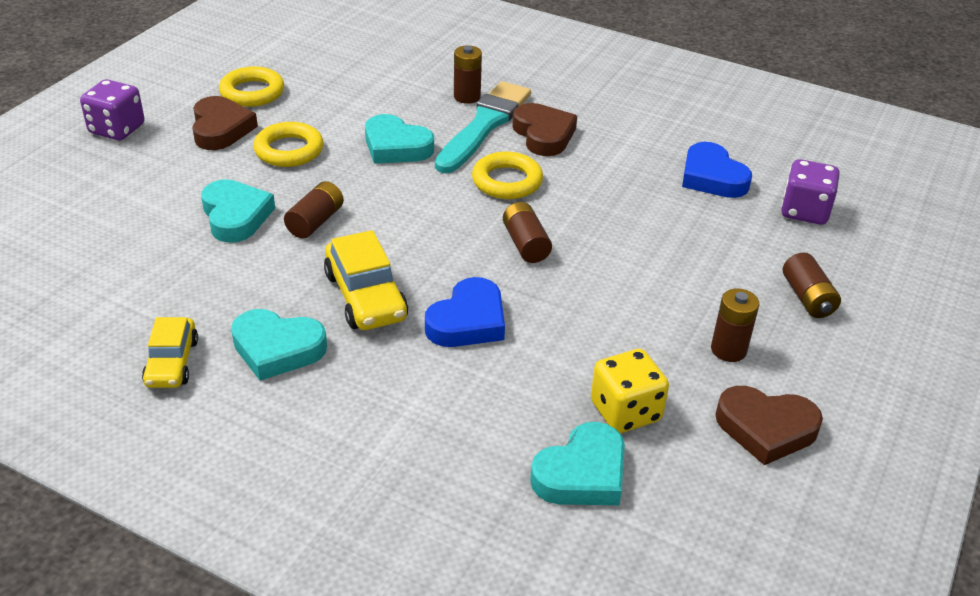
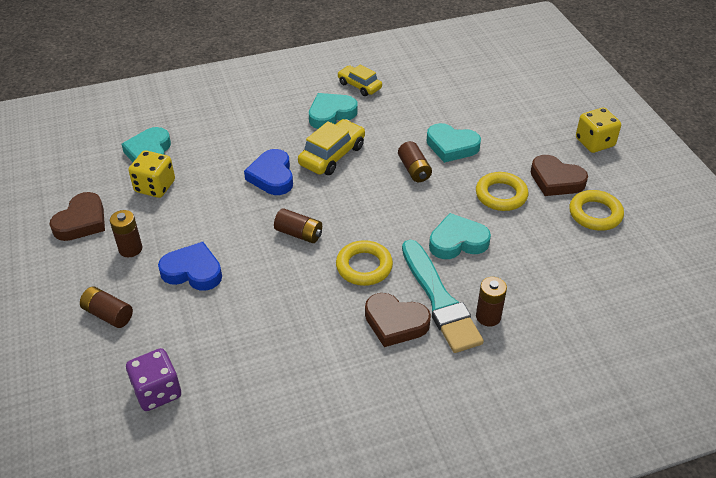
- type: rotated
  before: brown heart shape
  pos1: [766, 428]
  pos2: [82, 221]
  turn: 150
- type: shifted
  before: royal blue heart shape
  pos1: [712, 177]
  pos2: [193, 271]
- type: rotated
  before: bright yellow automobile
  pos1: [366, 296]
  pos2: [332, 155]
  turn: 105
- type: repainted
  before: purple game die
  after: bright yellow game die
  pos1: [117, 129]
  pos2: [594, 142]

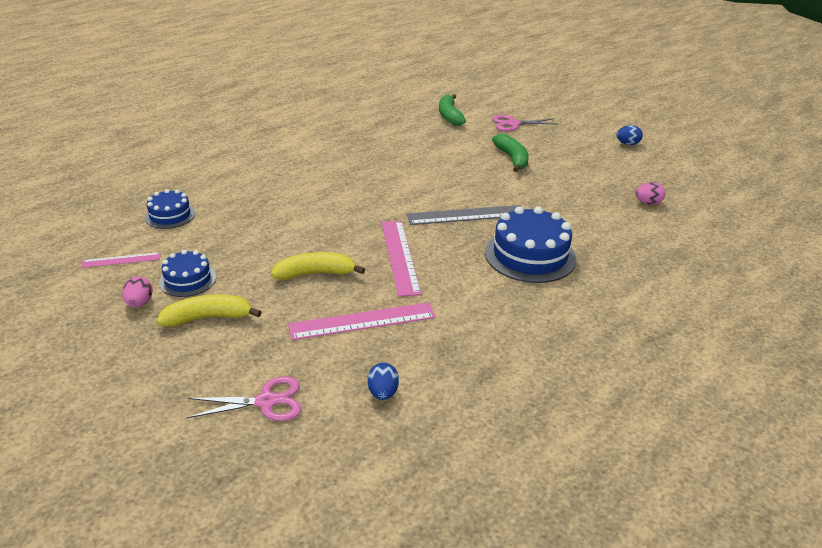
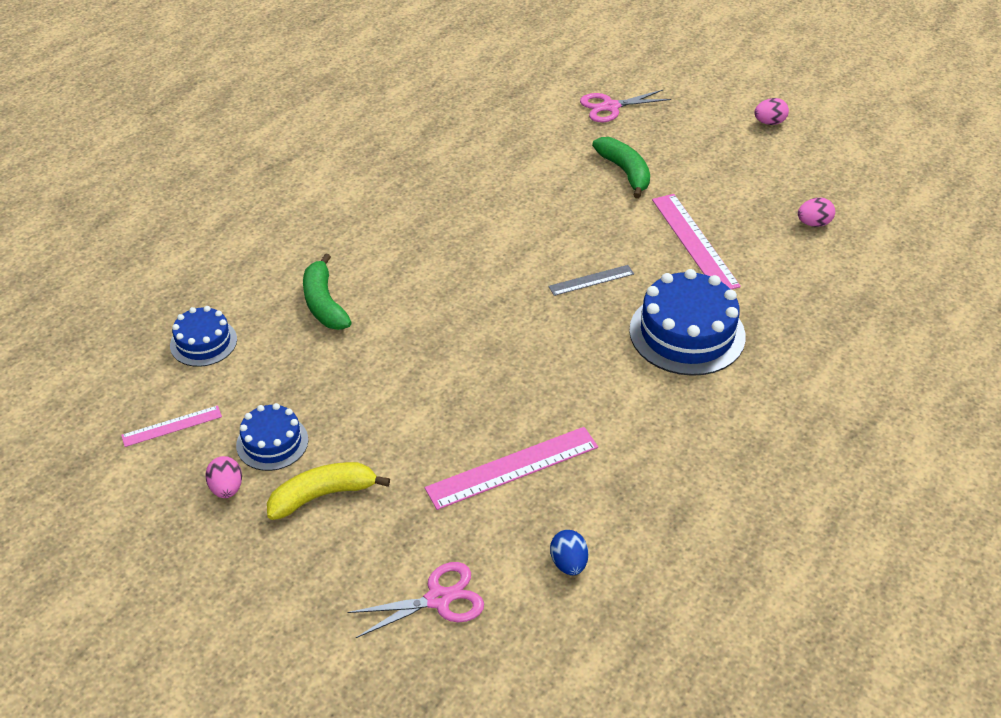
- type: shifted
  before: emerald banana
  pos1: [449, 116]
  pos2: [324, 303]
- type: scaled
  before: gray straightedge
  pos1: [466, 215]
  pos2: [591, 280]
  scale: 0.56
- type: shifted
  before: rose-pink straightedge
  pos1: [400, 256]
  pos2: [694, 242]
- type: repainted
  before: royal blue egg
  after: rose-pink egg
  pos1: [627, 144]
  pos2: [769, 122]
- type: gone
  before: bright yellow banana
  pos1: [315, 273]

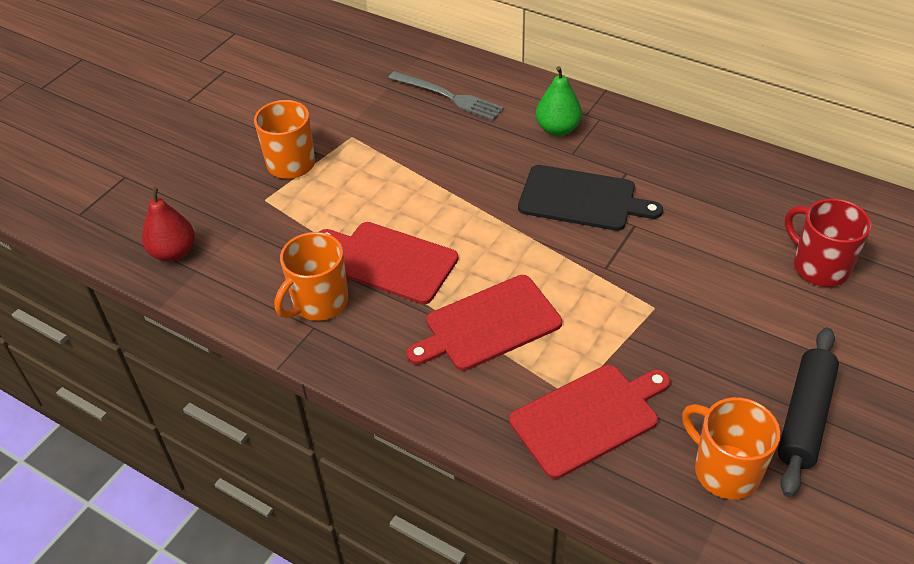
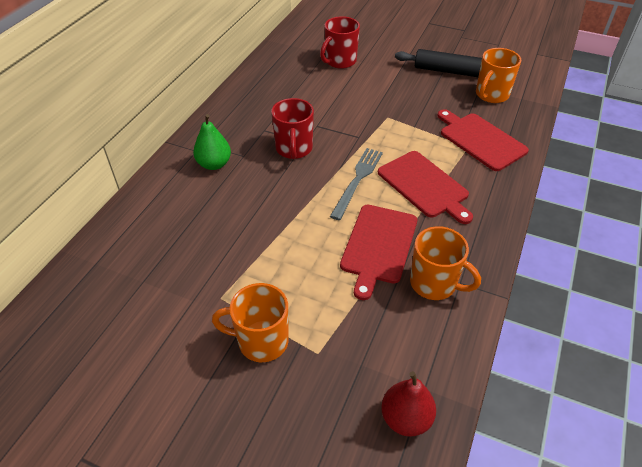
- type: swapped
  before: ebony bread board
  after: red coffee mug
  pos1: [581, 199]
  pos2: [294, 149]
- type: shifted
  before: gray dinner fork
  pos1: [448, 96]
  pos2: [357, 180]

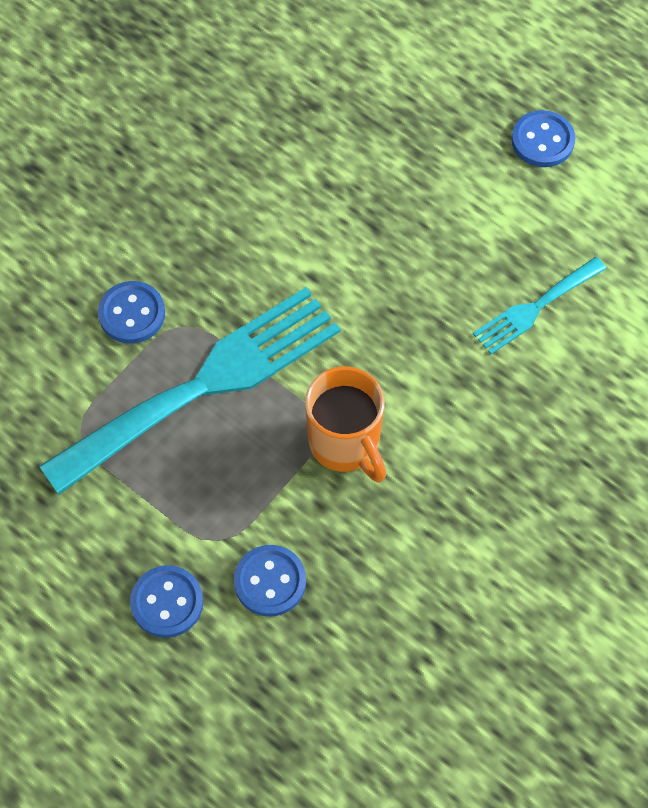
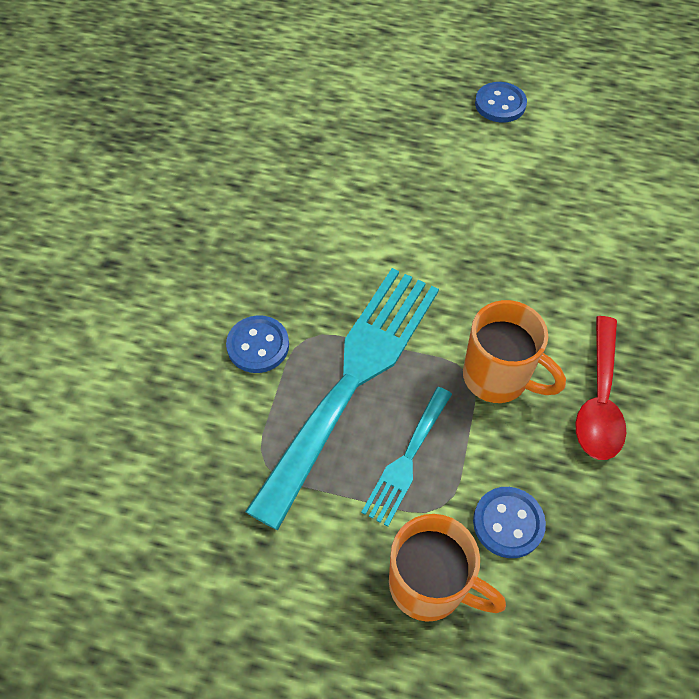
- type: shifted
  before: aqua dinner fork
  pos1: [535, 308]
  pos2: [407, 459]
- type: swapped
  before: royal blue shirt button
  after: orange-coloured coffee mug
  pos1: [167, 602]
  pos2: [430, 585]
- type: new
  after: red tablespoon
  pos2: [599, 400]

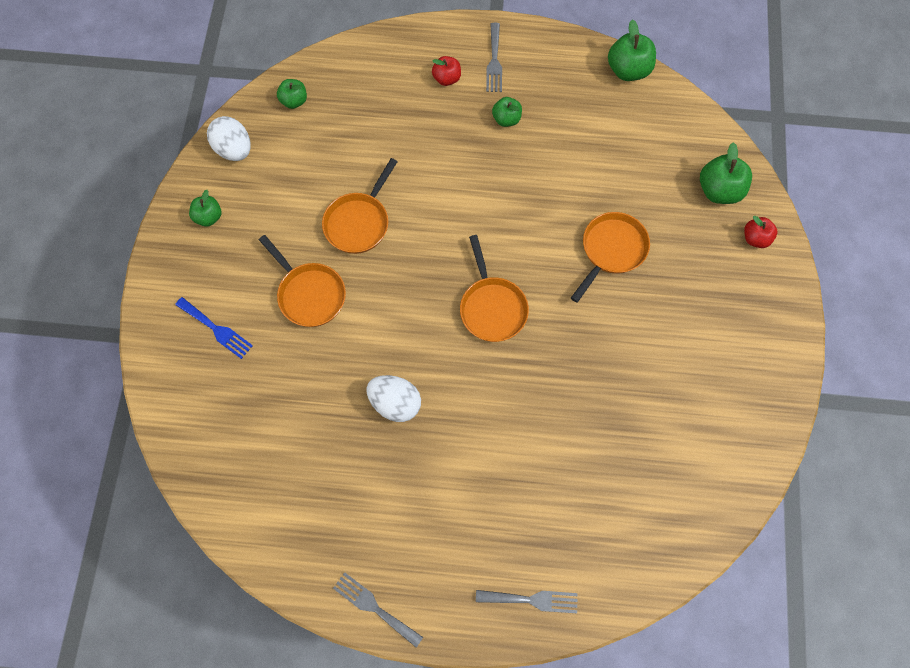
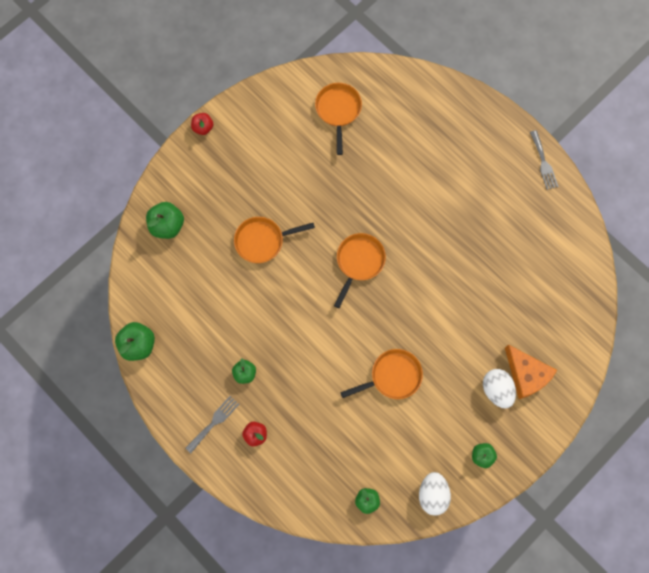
- type: shifted
  before: red apple
  pos1: [755, 238]
  pos2: [203, 128]
- type: shifted
  before: orange-coloured frying pan
  pos1: [309, 294]
  pos2: [338, 111]
- type: shifted
  before: white egg
  pos1: [395, 403]
  pos2: [496, 390]
- type: swapped
  before: royal blue dinner fork
  after: orange-coloured piece of cheese
  pos1: [216, 329]
  pos2: [526, 375]
- type: gone
  before: gray dinner fork
  pos1: [532, 600]

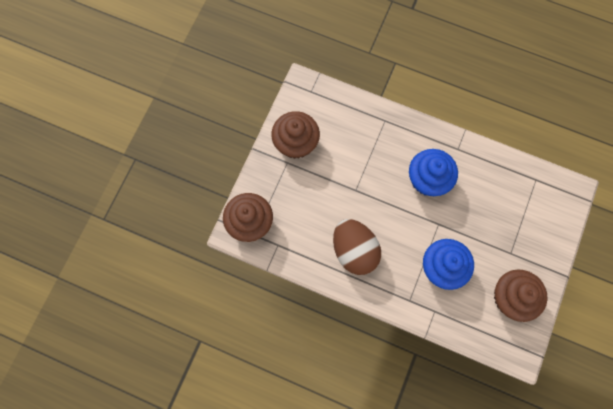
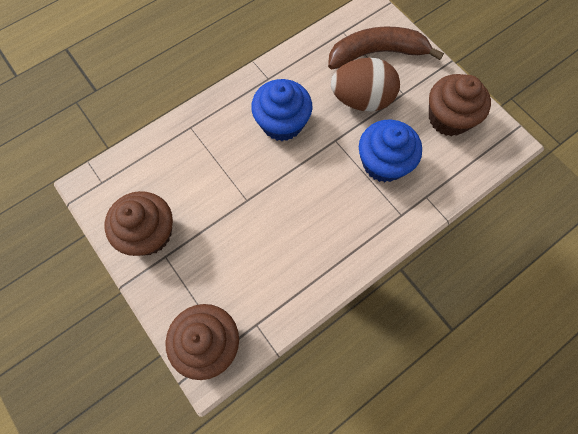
- type: new
  after: brown banana
  pos2: [377, 53]
- type: shifted
  before: brown egg
  pos1: [354, 251]
  pos2: [361, 100]

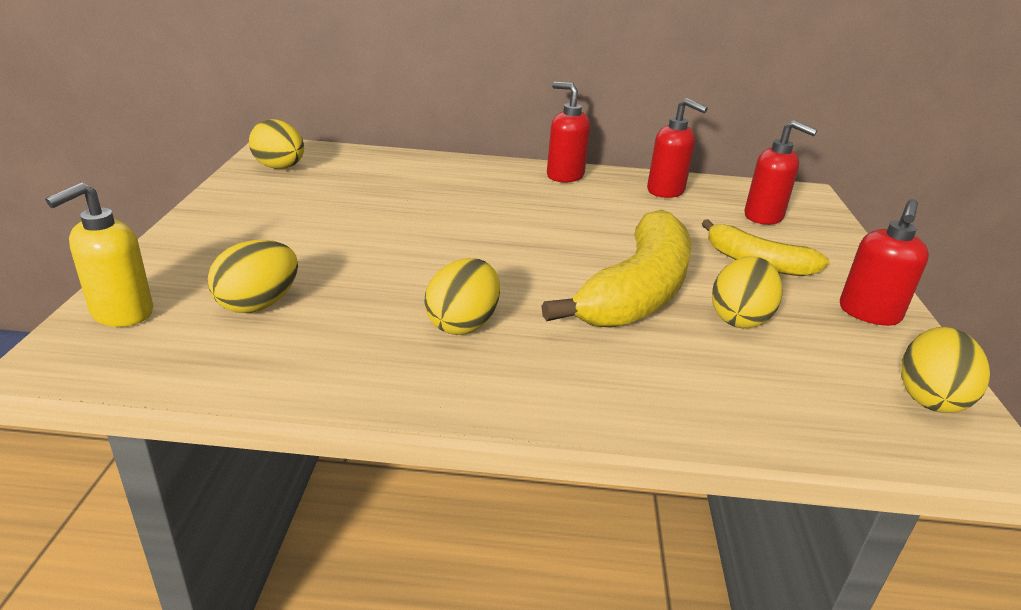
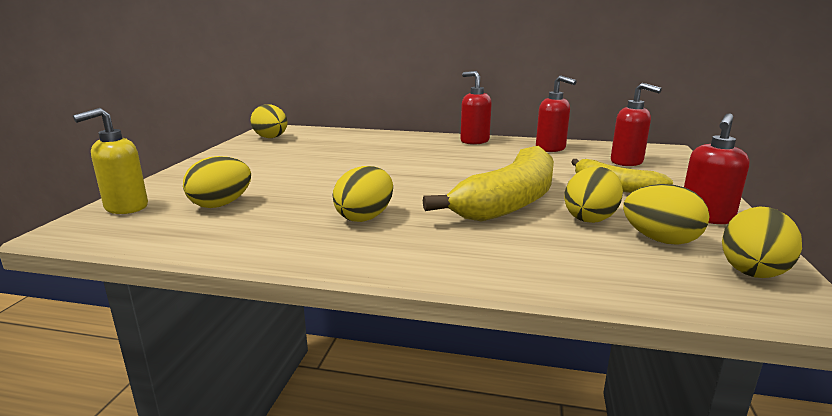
- type: new
  after: bright yellow egg
  pos2: [660, 240]

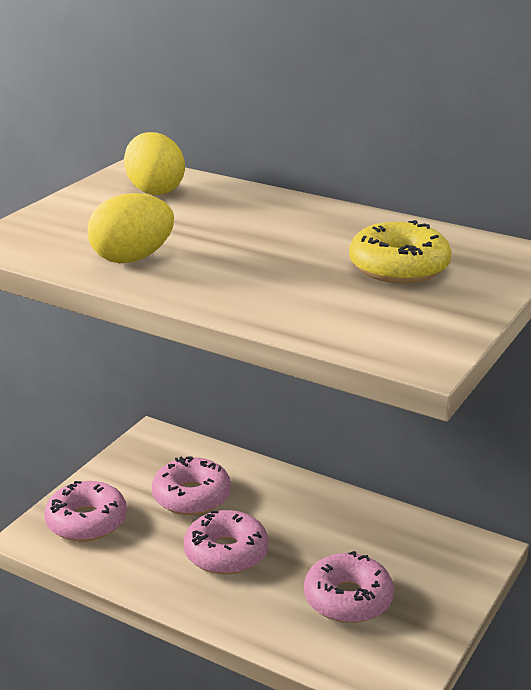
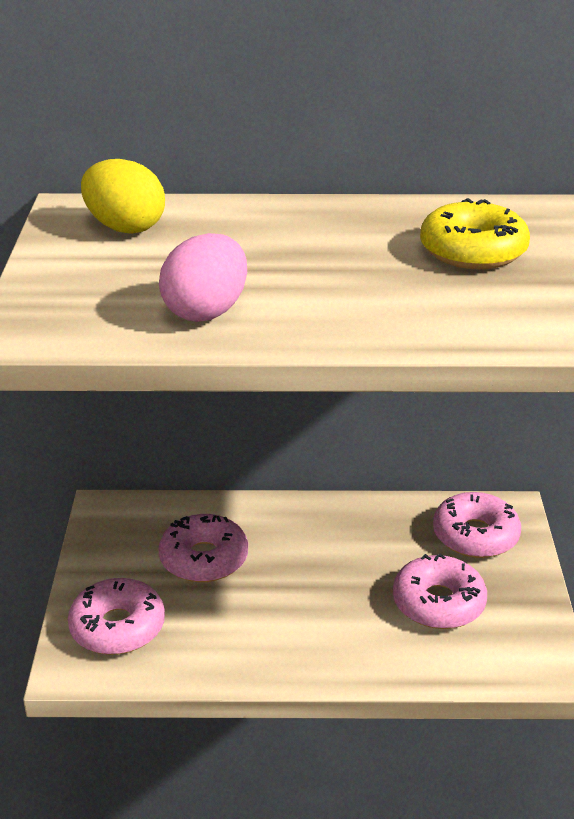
- type: repainted
  before: bright yellow egg
  after: rose-pink egg
  pos1: [132, 258]
  pos2: [206, 311]
- type: shifted
  before: rose-pink donut
  pos1: [226, 553]
  pos2: [475, 536]

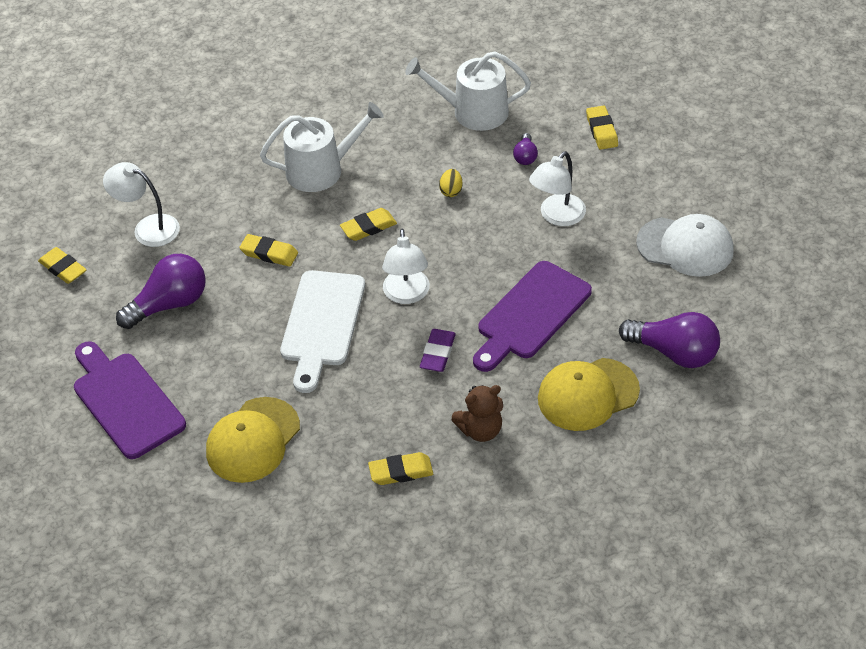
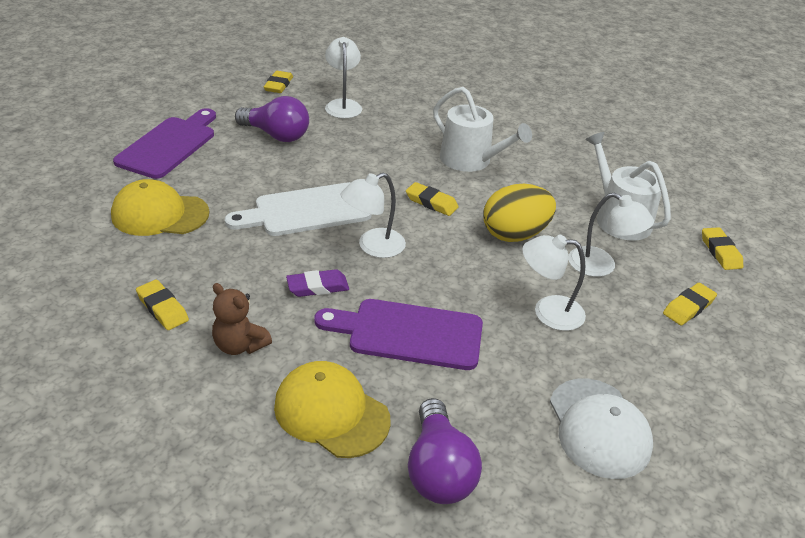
- type: scaled
  before: bright yellow egg
  pos1: [451, 191]
  pos2: [514, 234]
  scale: 2.37
- type: swapped
  before: purple bulb
  after: white reading lamp
  pos1: [525, 156]
  pos2: [601, 266]
- type: shifted
  before: bright yellow pencil eraser
  pos1: [269, 253]
  pos2: [720, 252]

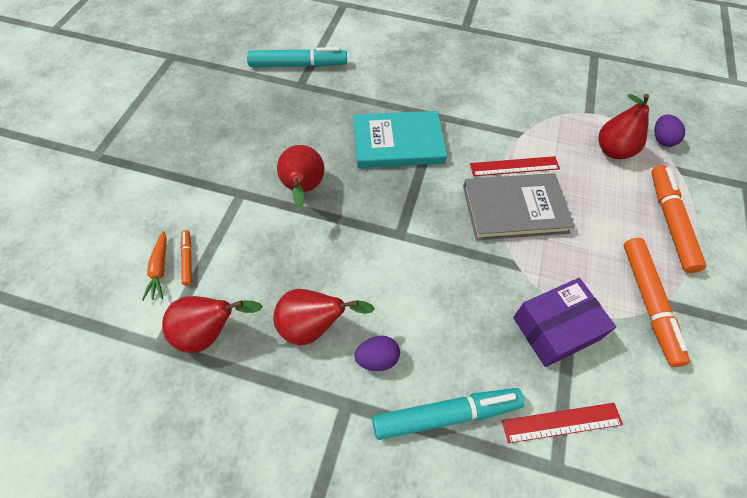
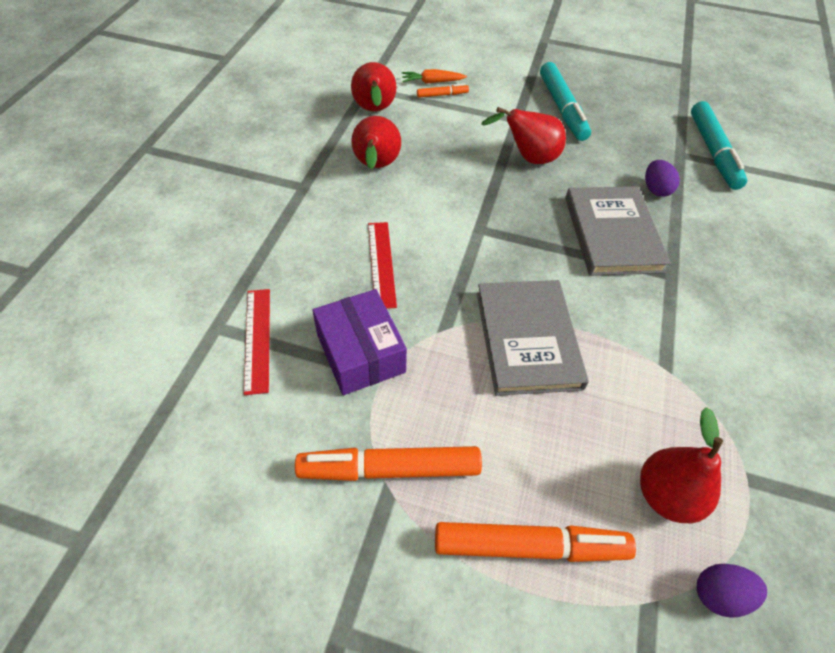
- type: shifted
  before: red straightedge
  pos1: [514, 166]
  pos2: [381, 263]
- type: shifted
  before: aqua marker
  pos1: [446, 415]
  pos2: [562, 108]
- type: repainted
  before: aqua book
  after: gray book
  pos1: [398, 142]
  pos2: [612, 234]
- type: shifted
  before: purple egg
  pos1: [377, 359]
  pos2: [655, 189]

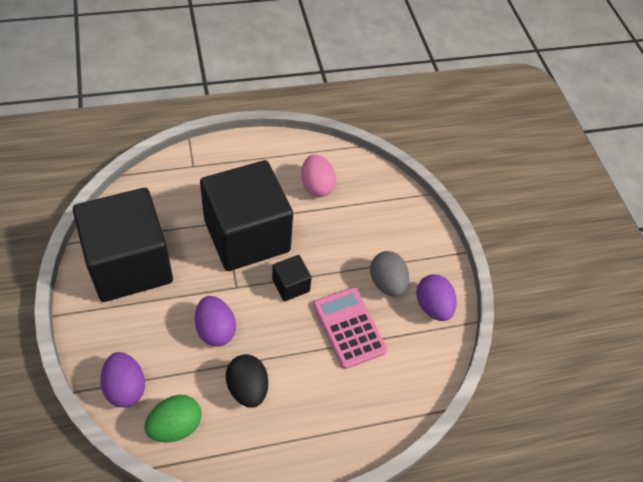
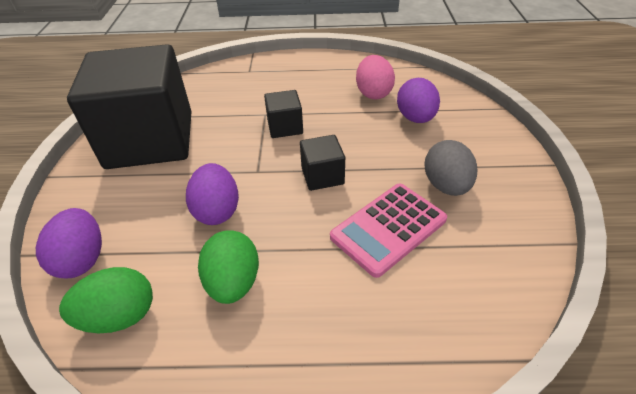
- type: repainted
  before: ebony egg
  after: emerald egg
  pos1: [247, 388]
  pos2: [233, 282]
- type: scaled
  before: ebony block
  pos1: [247, 236]
  pos2: [285, 127]
  scale: 0.41
- type: rotated
  before: rose-pink pocket calculator
  pos1: [349, 328]
  pos2: [388, 228]
  turn: -120
- type: shifted
  before: purple egg
  pos1: [433, 306]
  pos2: [415, 118]

